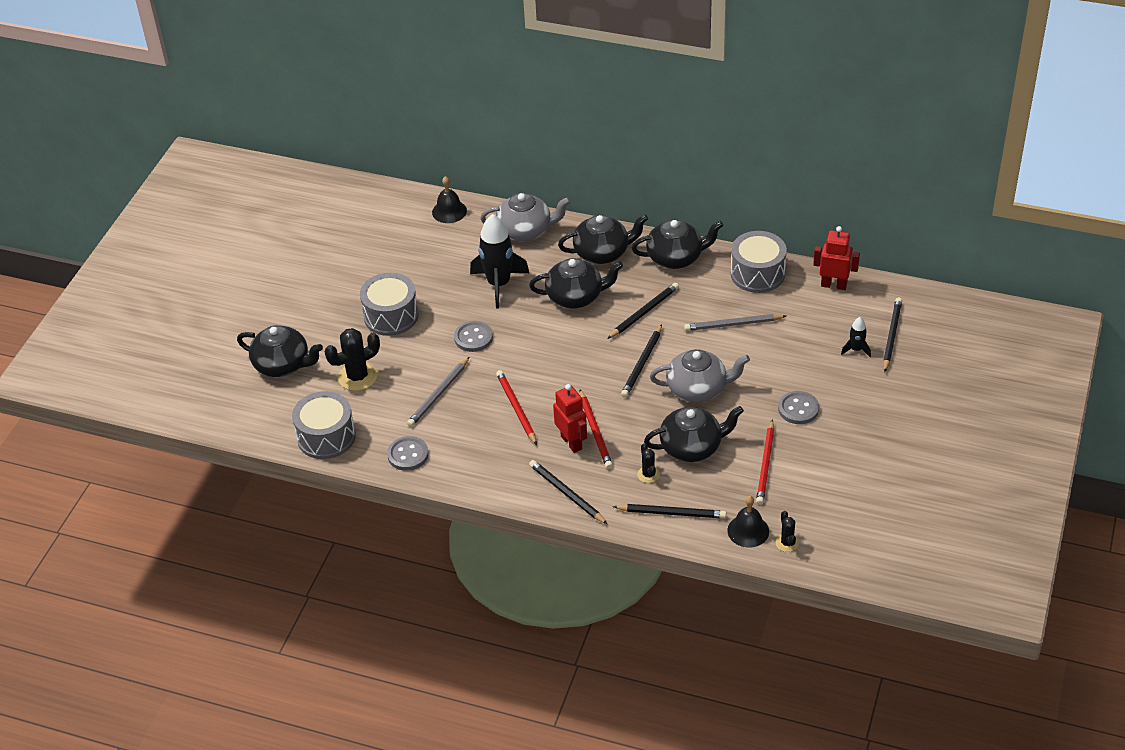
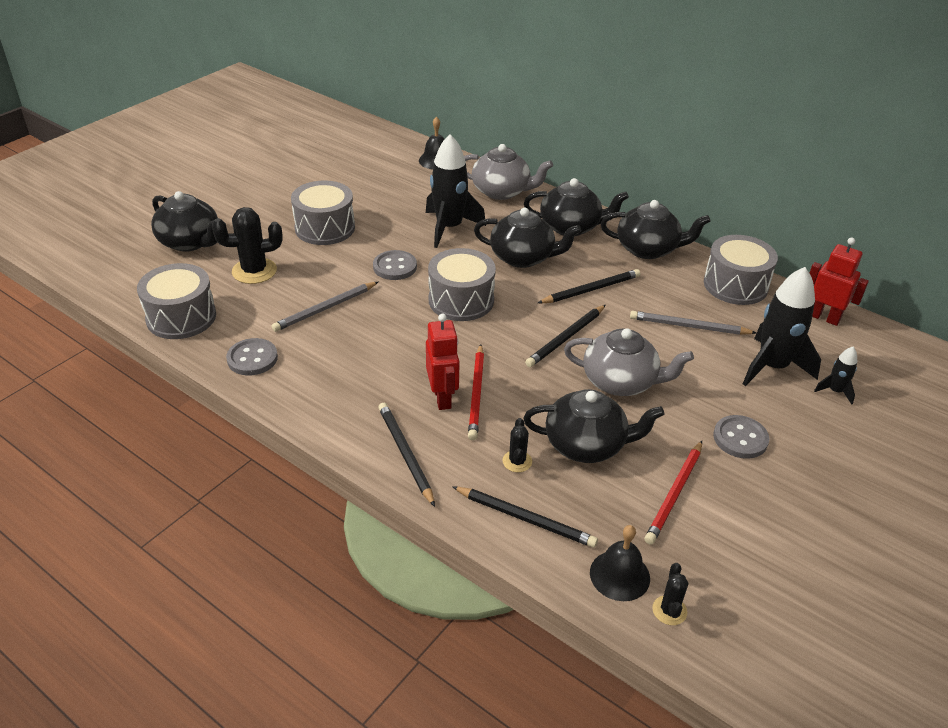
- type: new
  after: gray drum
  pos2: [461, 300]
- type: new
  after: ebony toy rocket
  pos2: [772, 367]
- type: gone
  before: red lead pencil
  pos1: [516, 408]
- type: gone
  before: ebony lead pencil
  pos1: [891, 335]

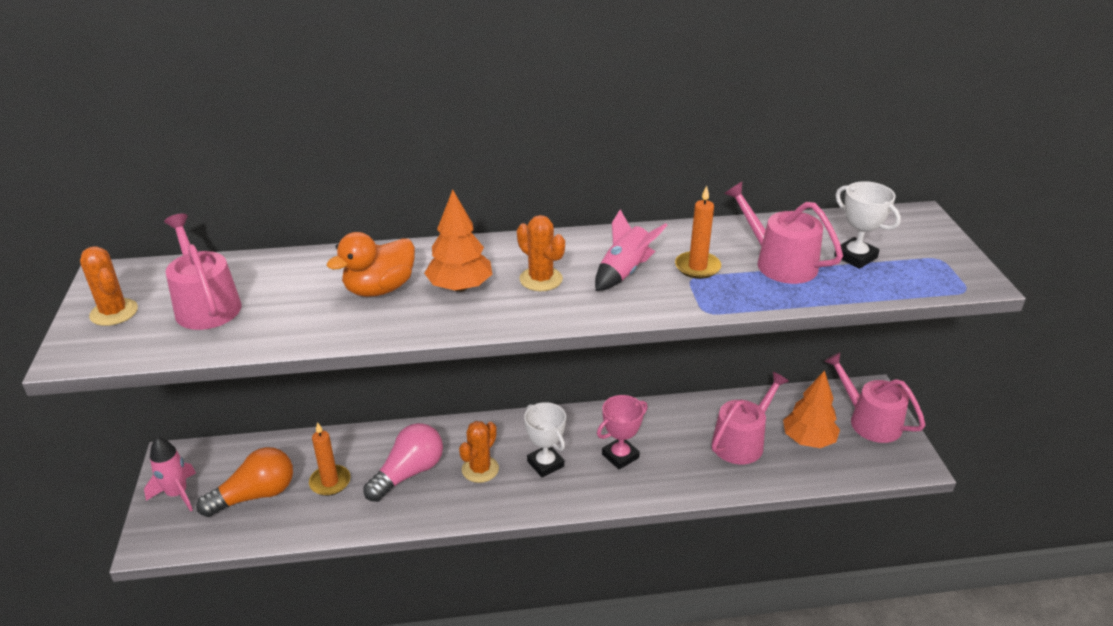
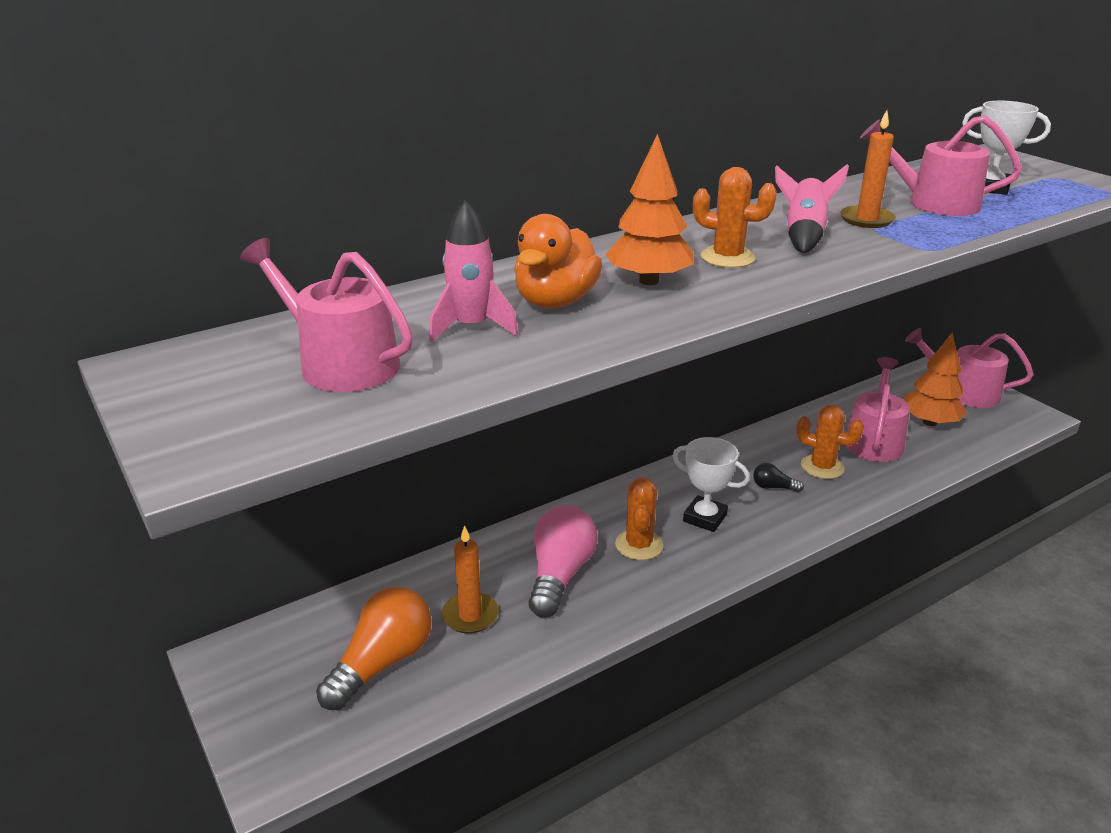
- type: shifted
  before: rose-pink toy rocket
  pos1: [177, 494]
  pos2: [472, 327]
- type: swapped
  before: rose-pink award cup
  after: ebony bulb
  pos1: [620, 456]
  pos2: [773, 487]
- type: shifted
  before: orange-coloured prickly plant
  pos1: [114, 312]
  pos2: [822, 467]

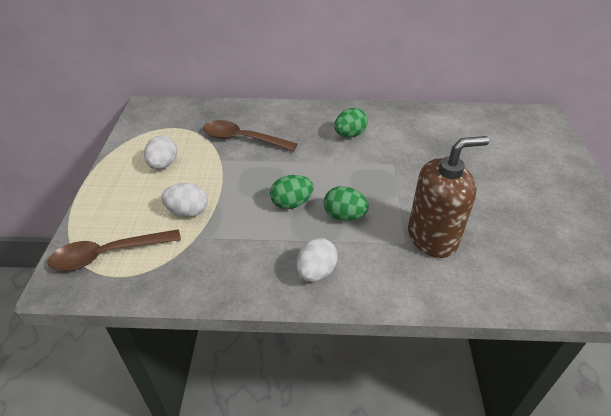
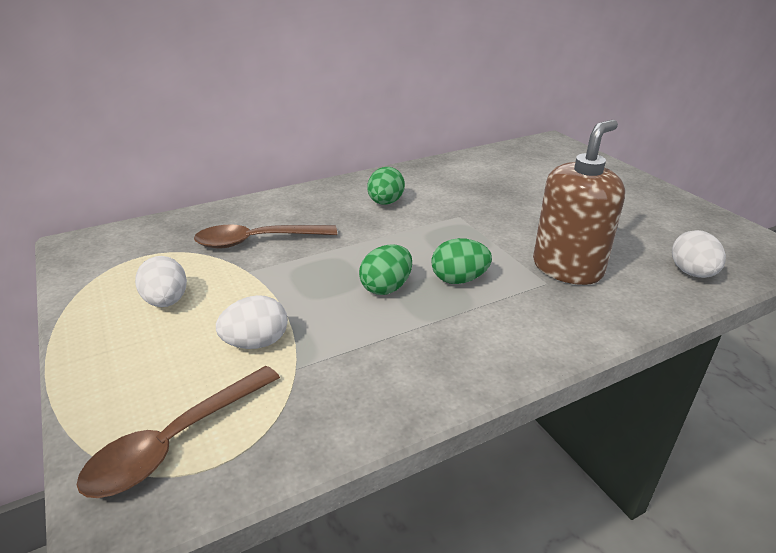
- type: shifted
  before: white egg
  pos1: [316, 272]
  pos2: [692, 273]

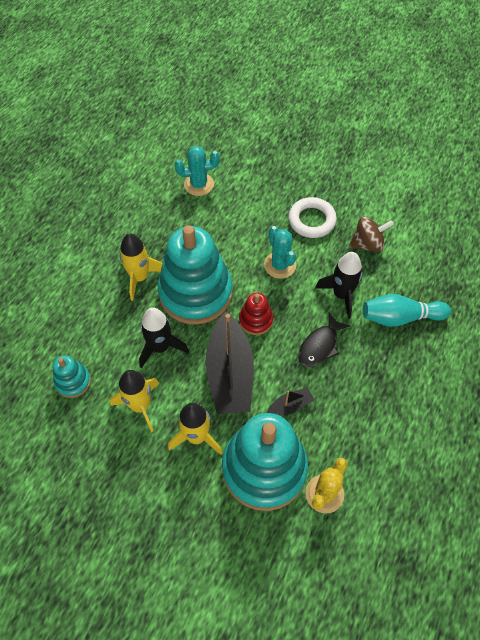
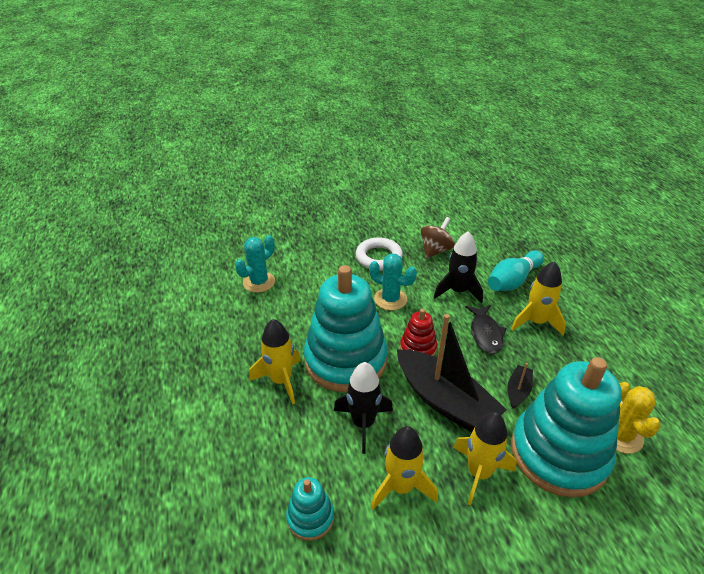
- type: new
  after: bright yellow toy rocket
  pos2: [536, 322]

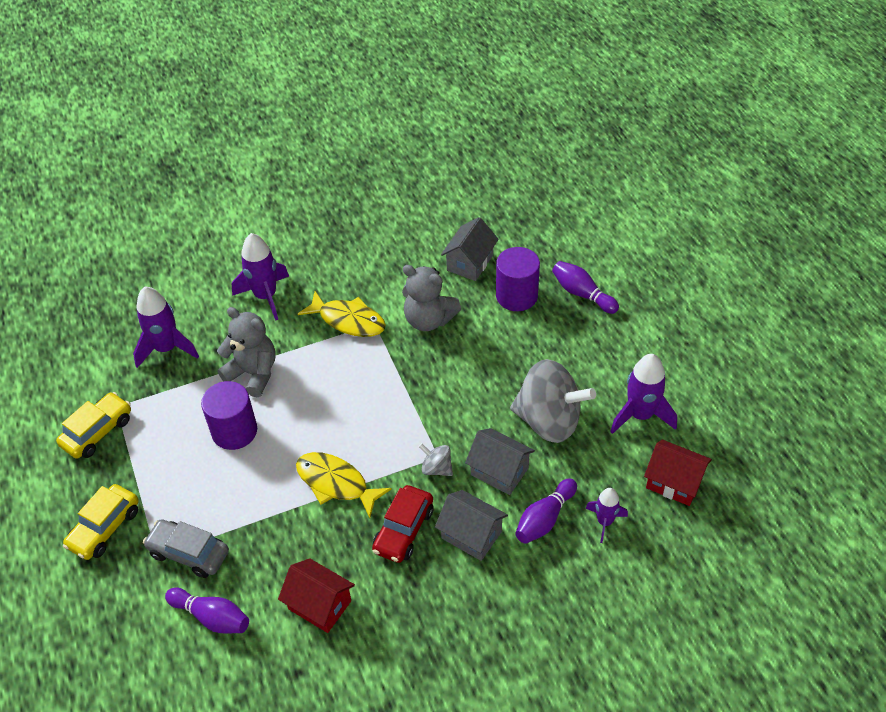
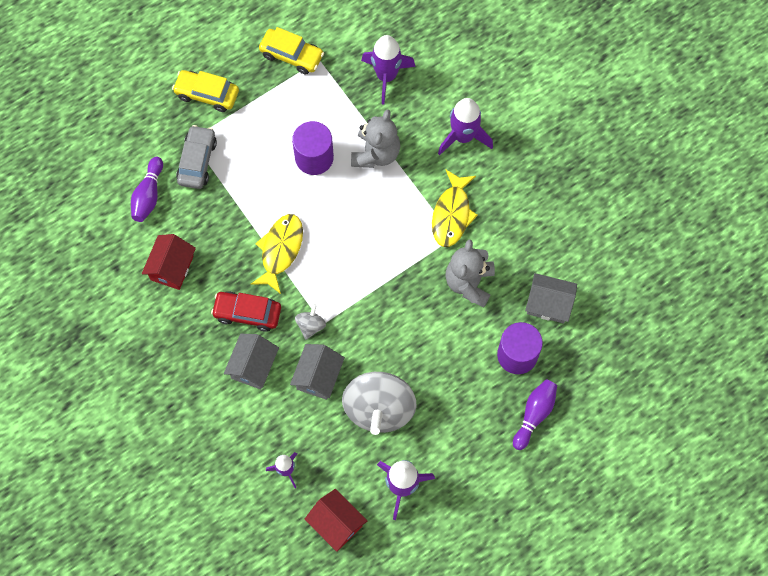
- type: rotated
  before: red house
  pos1: [674, 482]
  pos2: [336, 523]
  turn: -60
- type: gone
  before: purple skittle
  pos1: [544, 519]

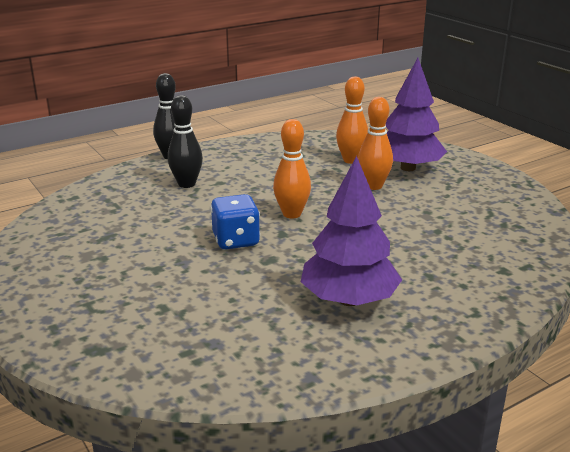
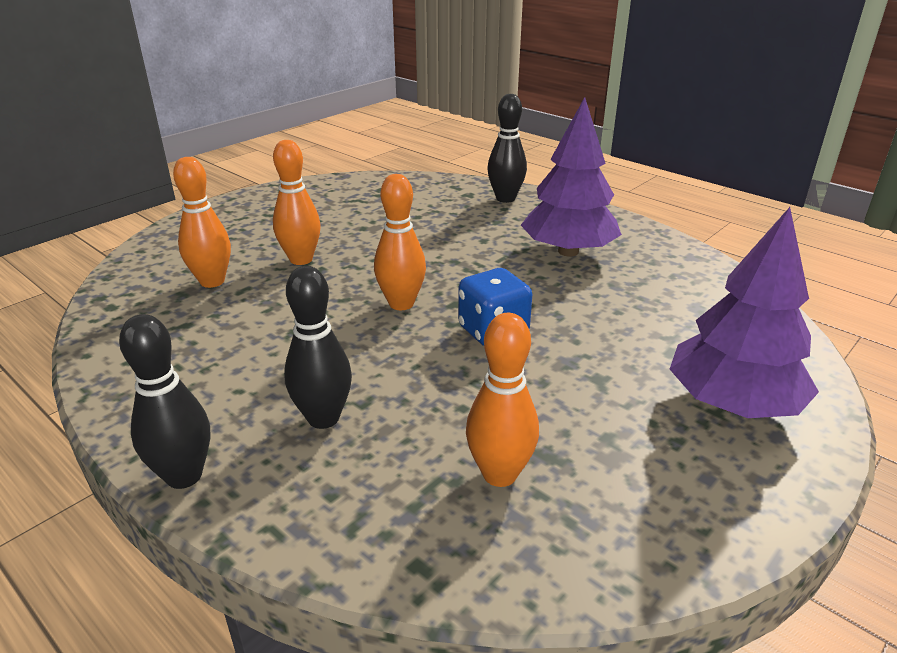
- type: new
  after: orange-coloured skittle
  pos2: [499, 474]
- type: new
  after: ebony skittle
  pos2: [505, 198]
- type: shifted
  before: purple fir tree
  pos1: [408, 168]
  pos2: [732, 404]

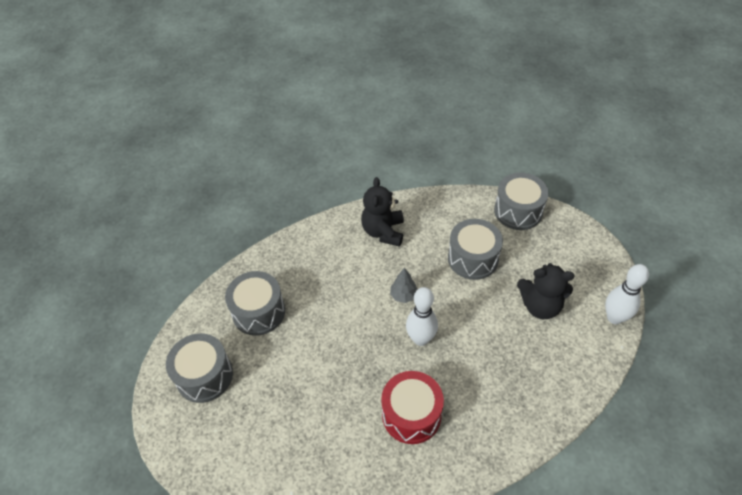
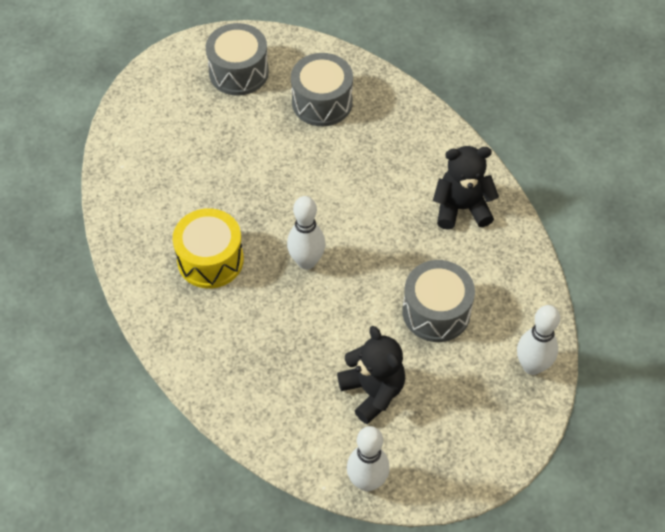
- type: repainted
  before: red drum
  after: bright yellow drum
  pos1: [411, 415]
  pos2: [210, 260]
- type: rotated
  before: ebony teddy bear
  pos1: [540, 306]
  pos2: [373, 391]
  turn: 150
- type: swapped
  before: gray drum
  after: white skittle
  pos1: [518, 211]
  pos2: [532, 366]
- type: gone
  before: gray fir tree
  pos1: [403, 295]

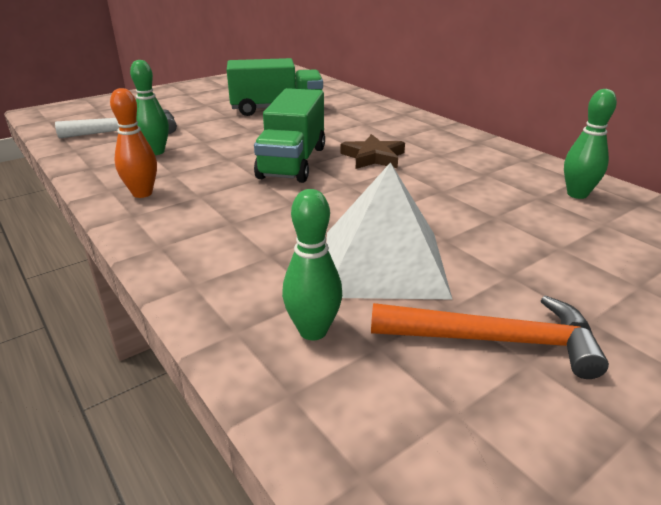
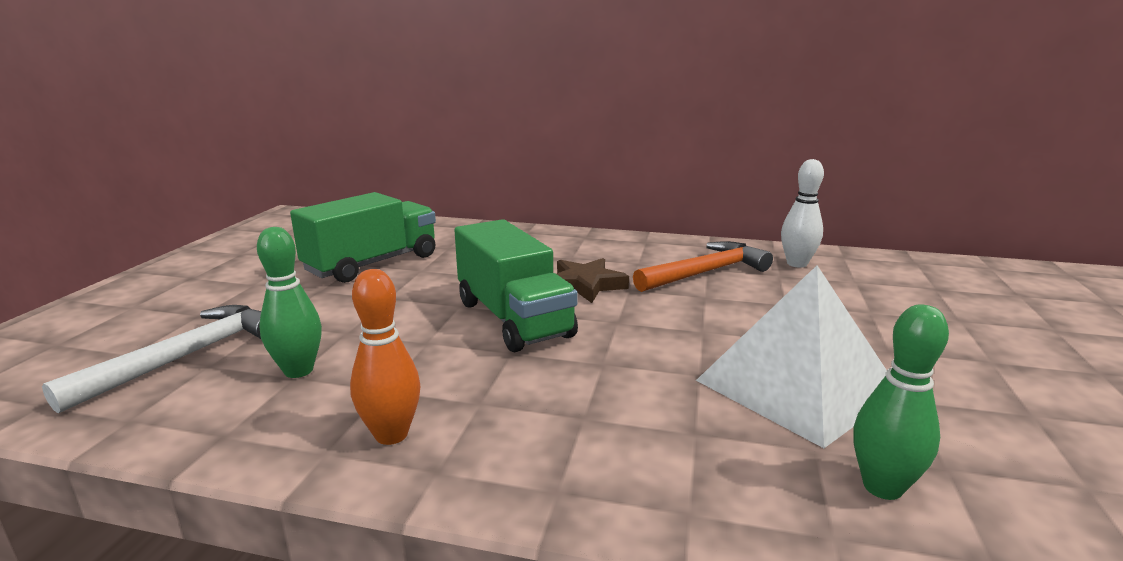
- type: shifted
  before: orange-coloured claw hammer
  pos1: [495, 340]
  pos2: [705, 273]
- type: repainted
  before: emerald skittle
  after: white skittle
  pos1: [577, 194]
  pos2: [797, 264]

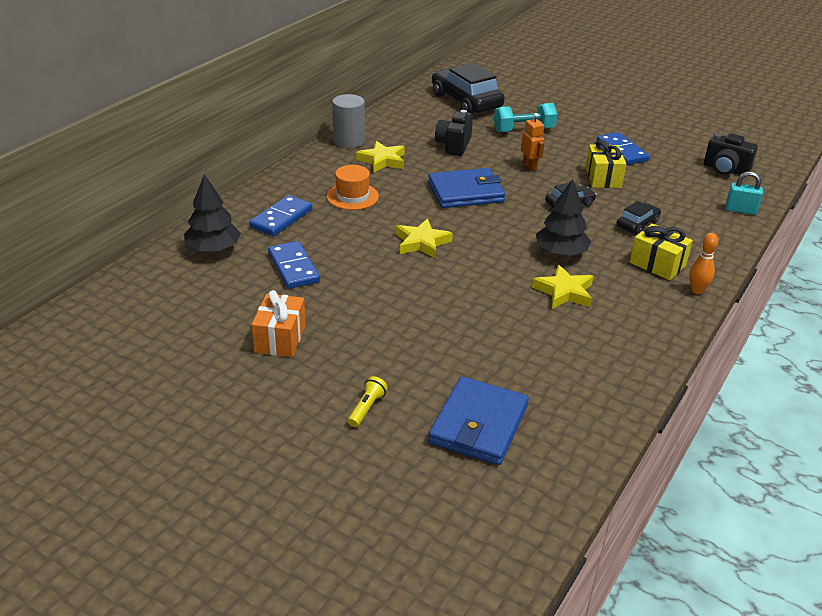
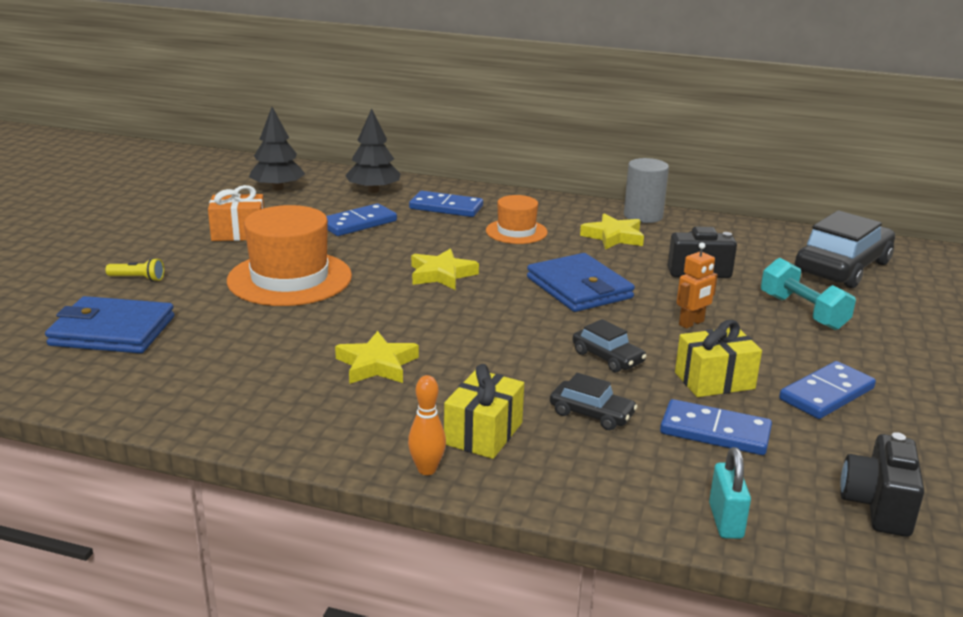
- type: new
  after: orange-coloured tall hat
  pos2: [289, 278]
- type: shifted
  before: ebony fir tree
  pos1: [561, 252]
  pos2: [277, 188]
- type: new
  after: royal blue domino tile
  pos2: [715, 432]

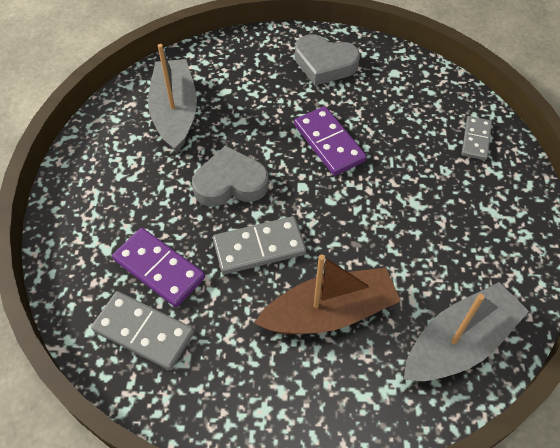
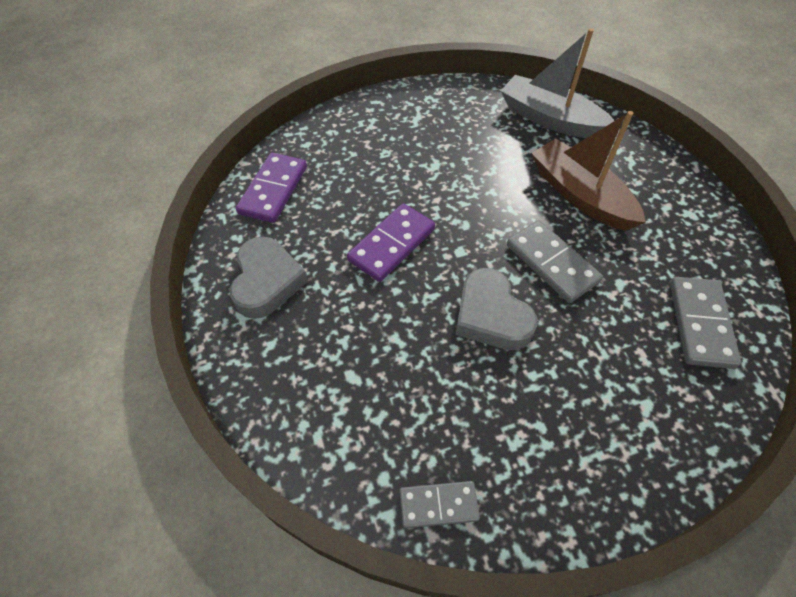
- type: shifted
  before: purple domino tile
  pos1: [159, 269]
  pos2: [273, 190]
- type: shifted
  before: gray domino tile
  pos1: [476, 139]
  pos2: [438, 505]
- type: gone
  before: gray boat
  pos1: [175, 113]

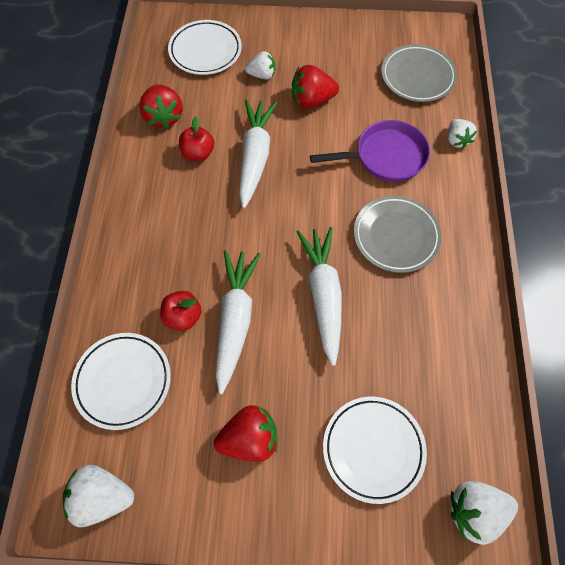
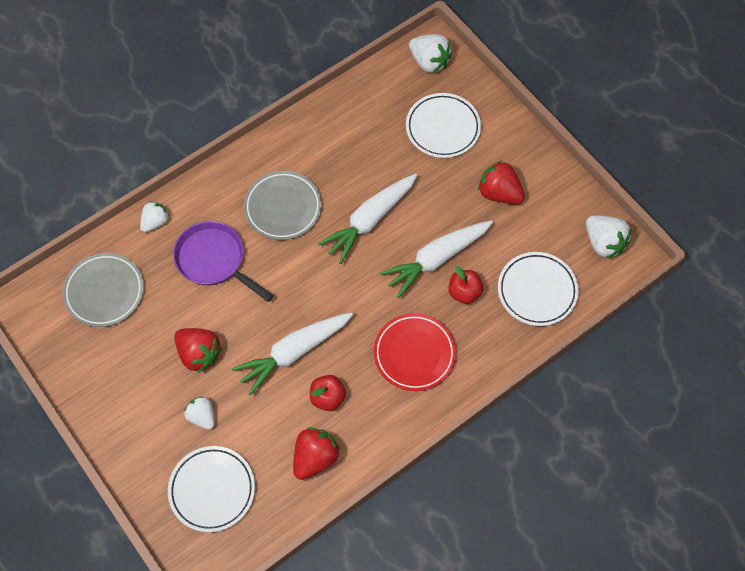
- type: new
  after: red dinner plate
  pos2: [414, 354]

